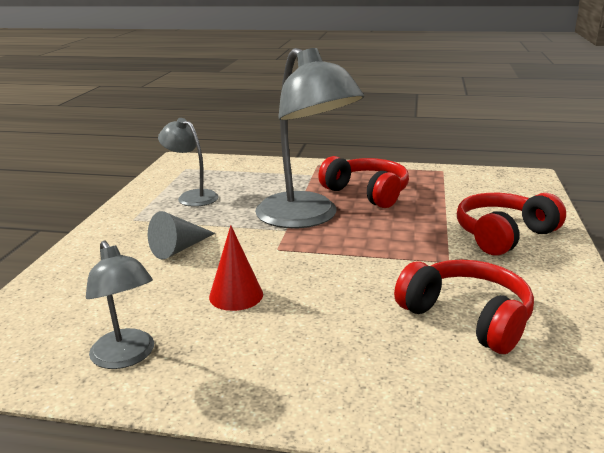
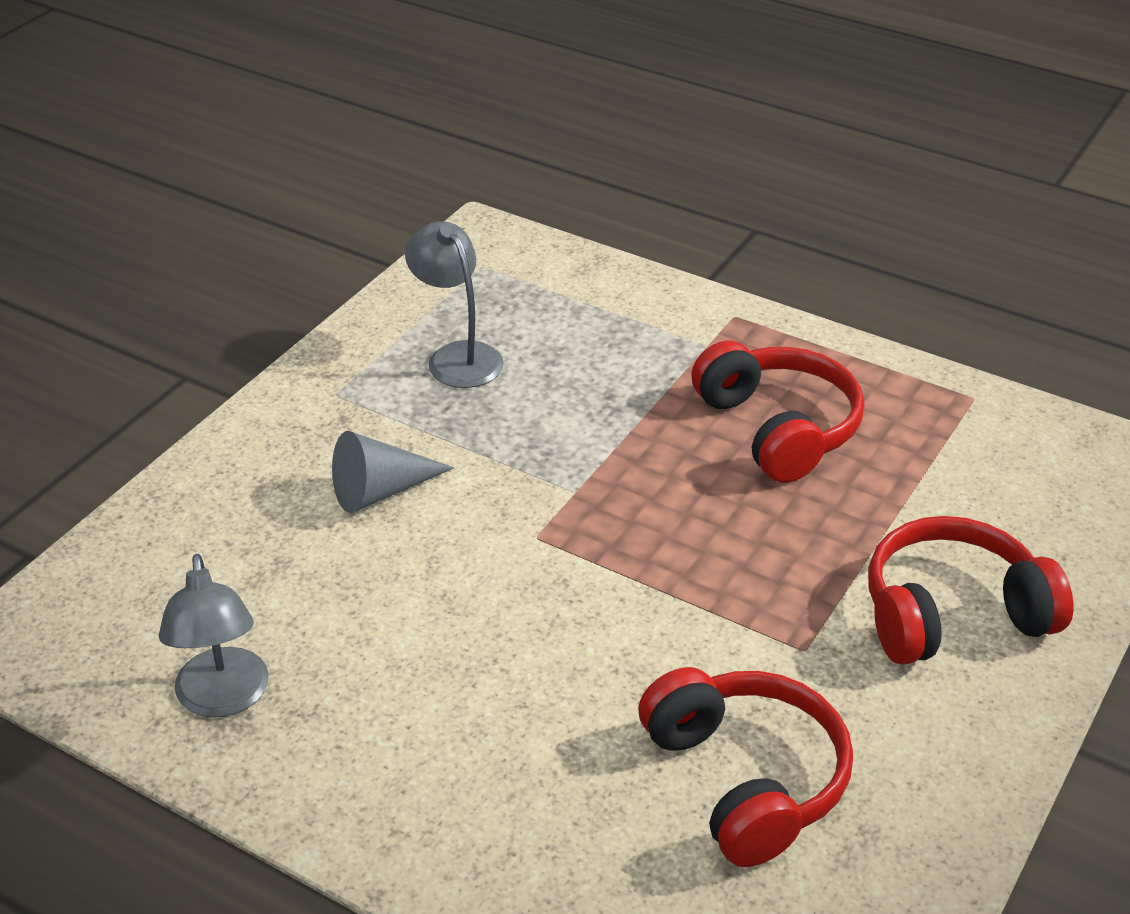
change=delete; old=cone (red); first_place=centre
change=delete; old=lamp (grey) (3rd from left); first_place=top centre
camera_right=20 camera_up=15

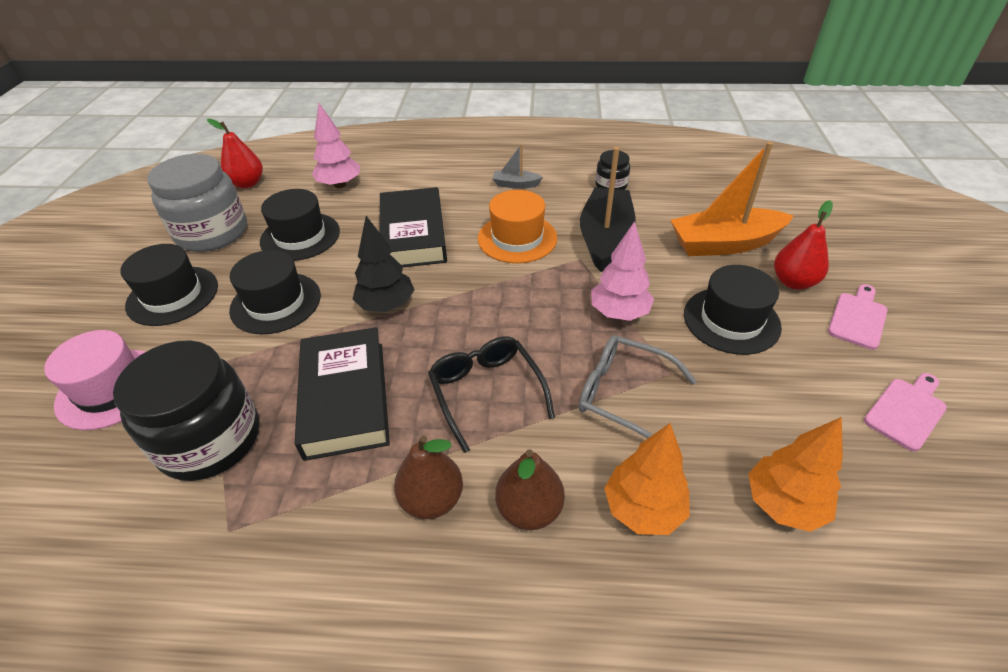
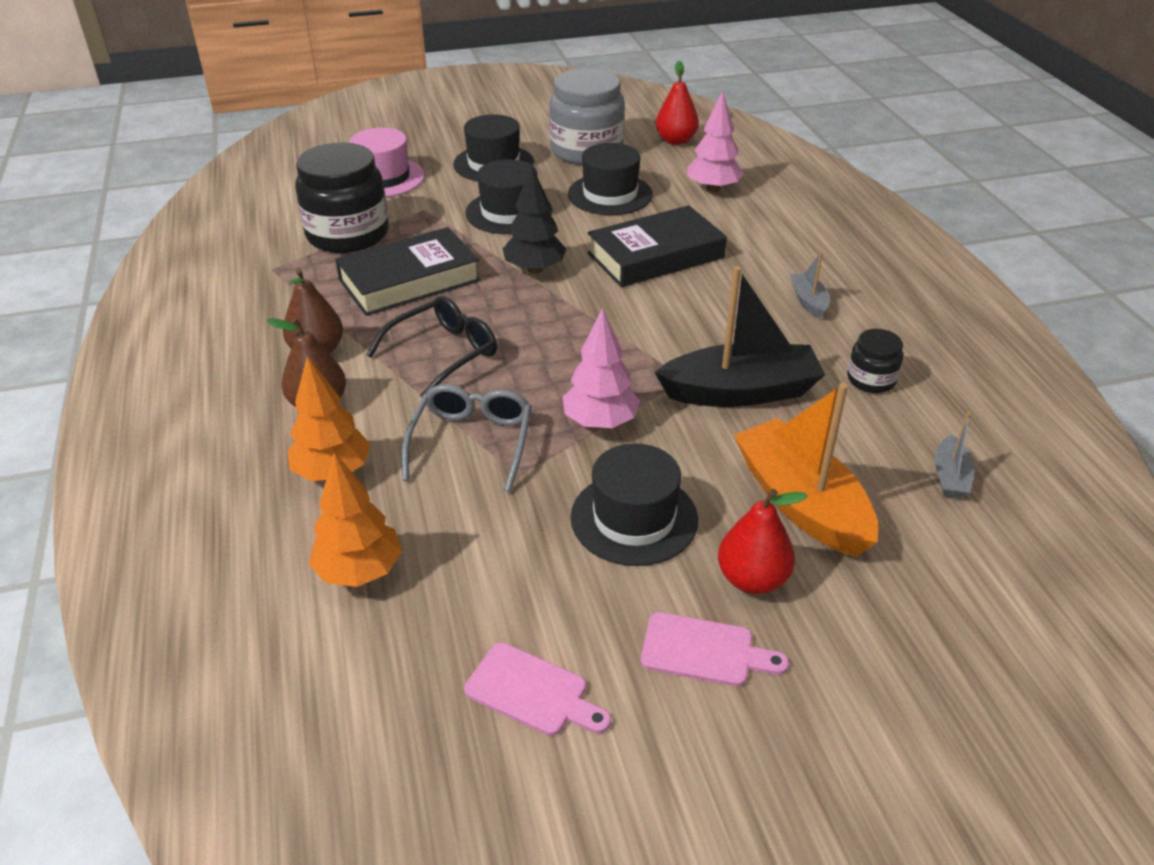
change=insert; new=boat (grey) (2nd from left); second_place=middle right
change=delete; old=hat (orange); first_place=centre
camera_right=70 camera_up=-5

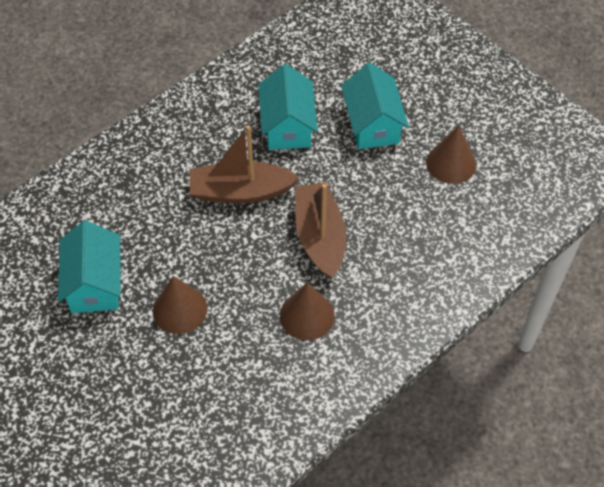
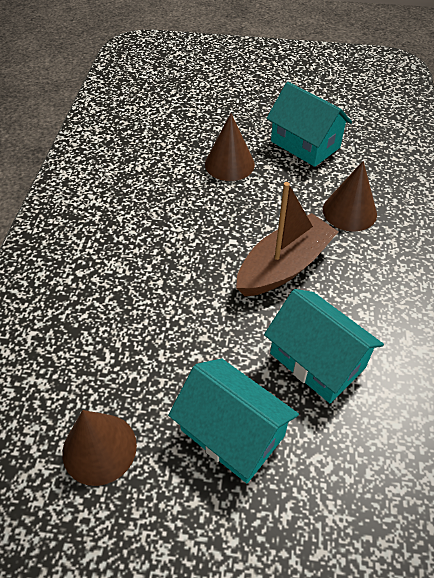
change=move; old=cone (brown) (2nd from left in the first image); new=cone (brown) (3rd from left); first_place=centre; second_place=middle right
change=delete; old=boat (brown) (2nd from left); first_place=centre
camera_right=140 camera_up=-5

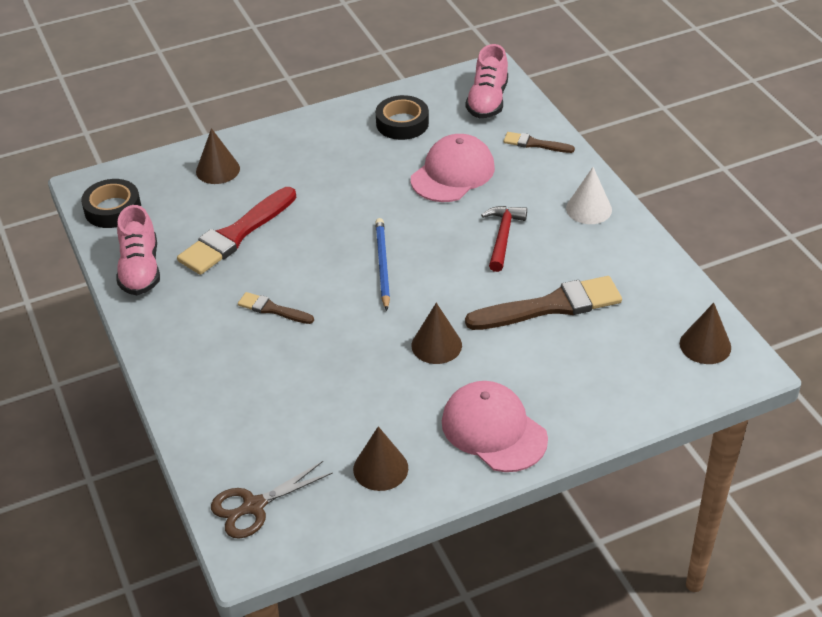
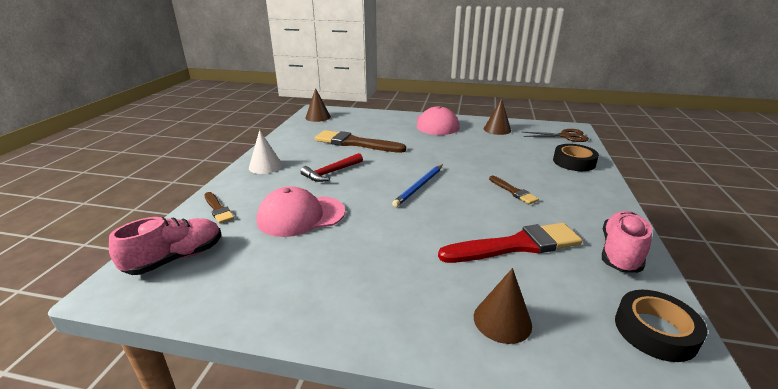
change=move; old=tape (black) (2nd from left in the first image); new=tape (black) (1st from left); first_place=top centre; second_place=middle right
change=delete; old=cone (brown) (3rd from left); first_place=centre
camera_right=-145 camera_up=-15

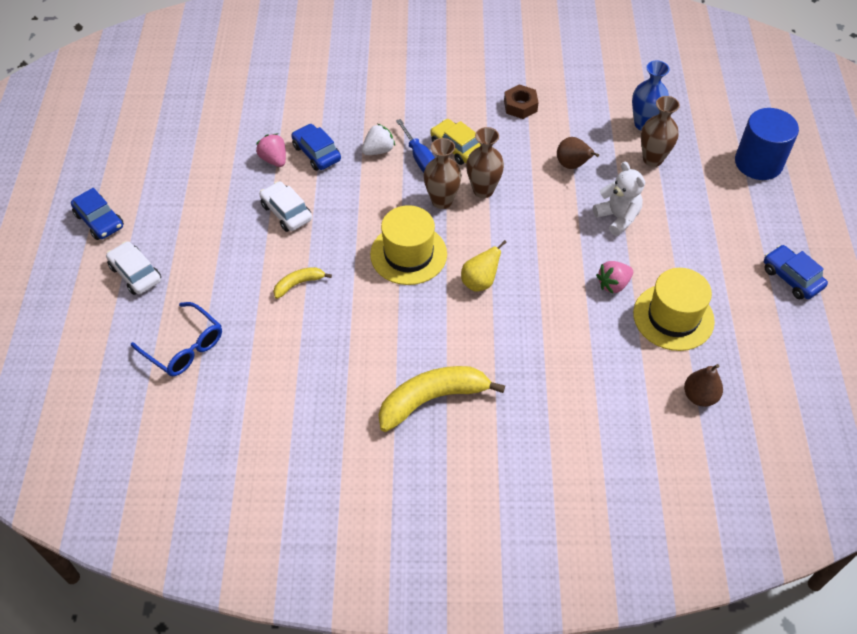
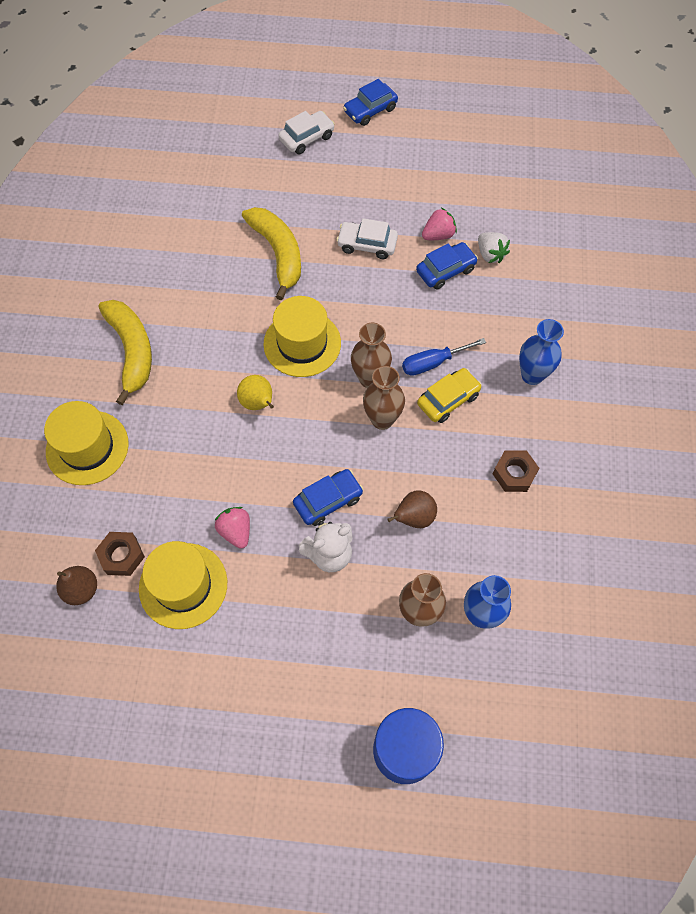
change=insert; new=hat (yellow) (1st from left); second_place=middle left
change=insert; new=nut (brown) (1st from left); second_place=middle left
change=resize; old=banana (yellow) (1st from left in the first image); first_place=centre; second_place=top centre; factor=1.99
change=move; old=car (blue) (3rd from left in the first image); new=car (blue) (1st from left); first_place=middle right; second_place=centre
change=rotate; old=car (white) (2nd from left); first_place=top centre; second_place=top centre; degrees=-135
change=move; old=strawberry (white); first_place=top centre; second_place=top right
change=insert; new=vase (blue) (2nd from left); second_place=middle right
change=delete; old=glasses (blue); first_place=middle left
camera_right=95 camera_up=10

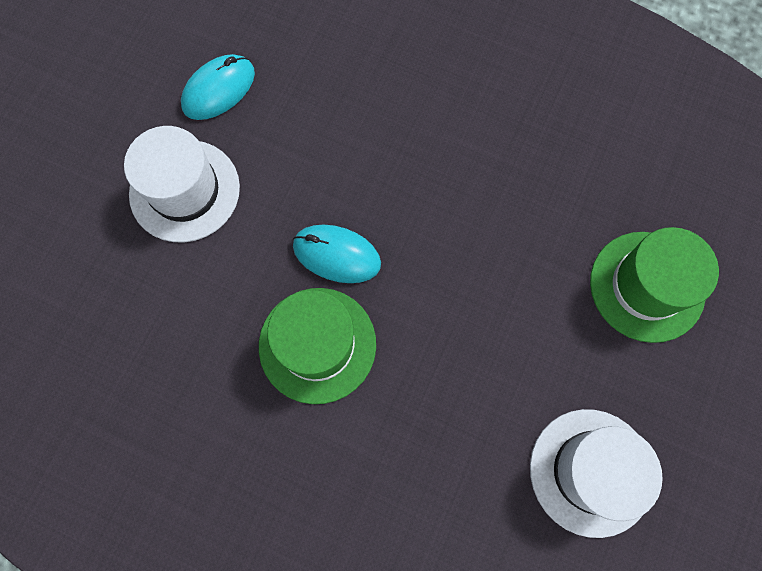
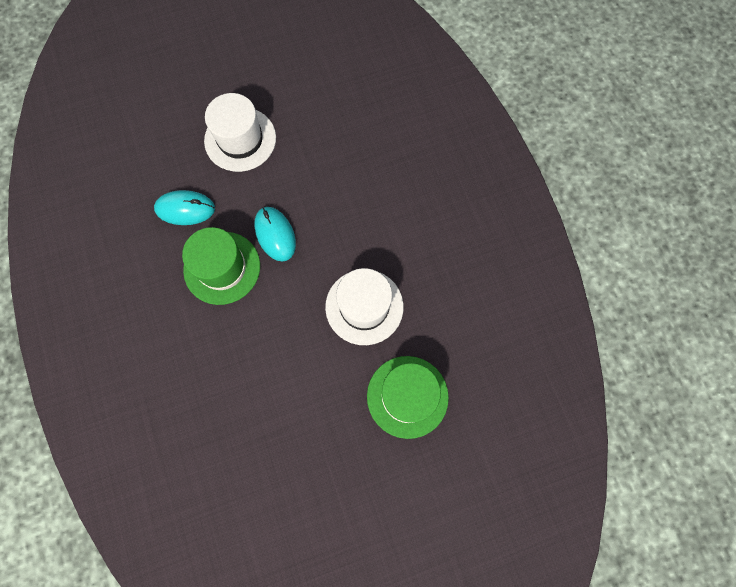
change=move; old=mouse (turquoise) (1st from left); first_place=top left; second_place=middle left
change=move; old=hat (white) (2nd from left); first_place=bottom right; second_place=centre
camera_right=45 camera_up=0

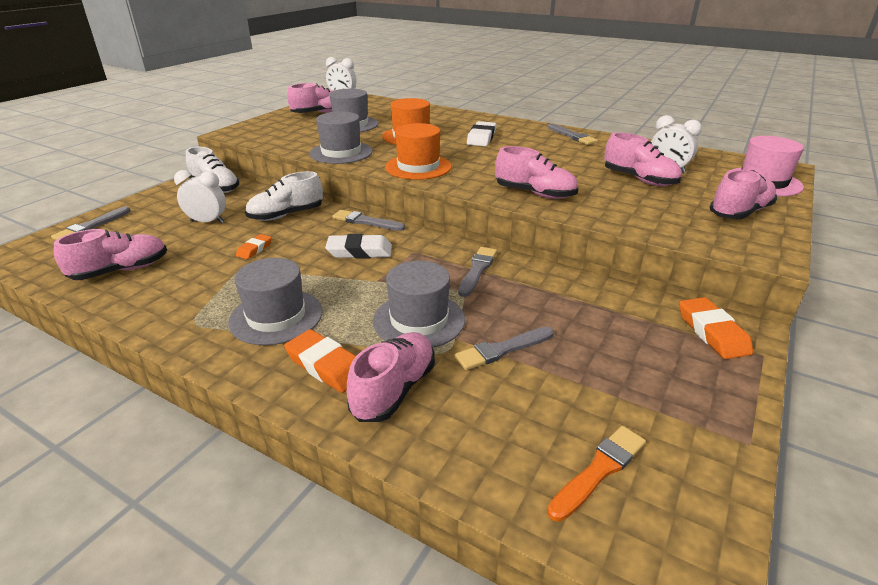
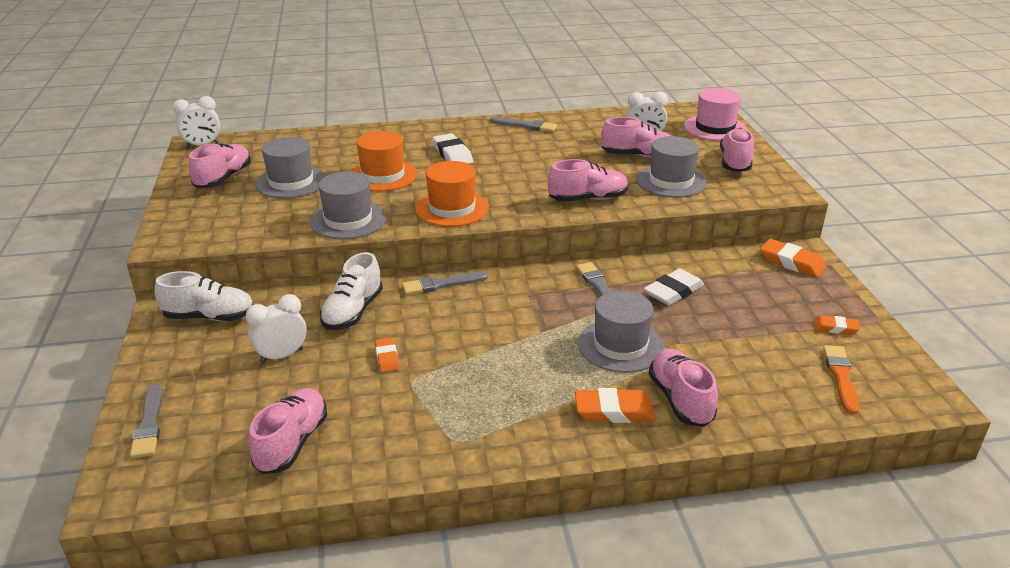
change=move; old=hat (grey) (1st from left in the first image); new=hat (grey) (4th from left); first_place=middle left; second_place=top centre
change=move; old=eraser (white) (1st from left in the first image); new=eraser (white) (2nd from left); first_place=centre; second_place=middle right
change=insert; new=eraser (orange) (4th from left); second_place=middle right
change=delete; old=brush (grey) (4th from left); first_place=centre
camera_right=-40 camera_up=0

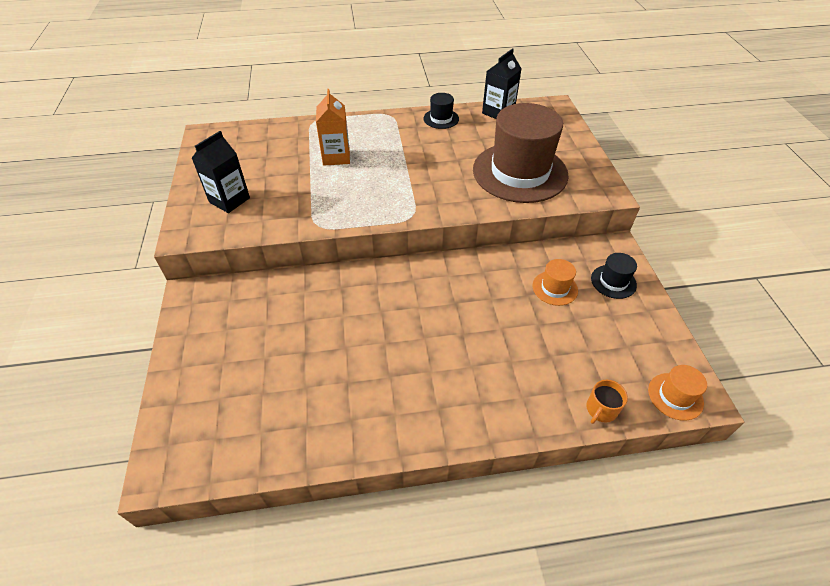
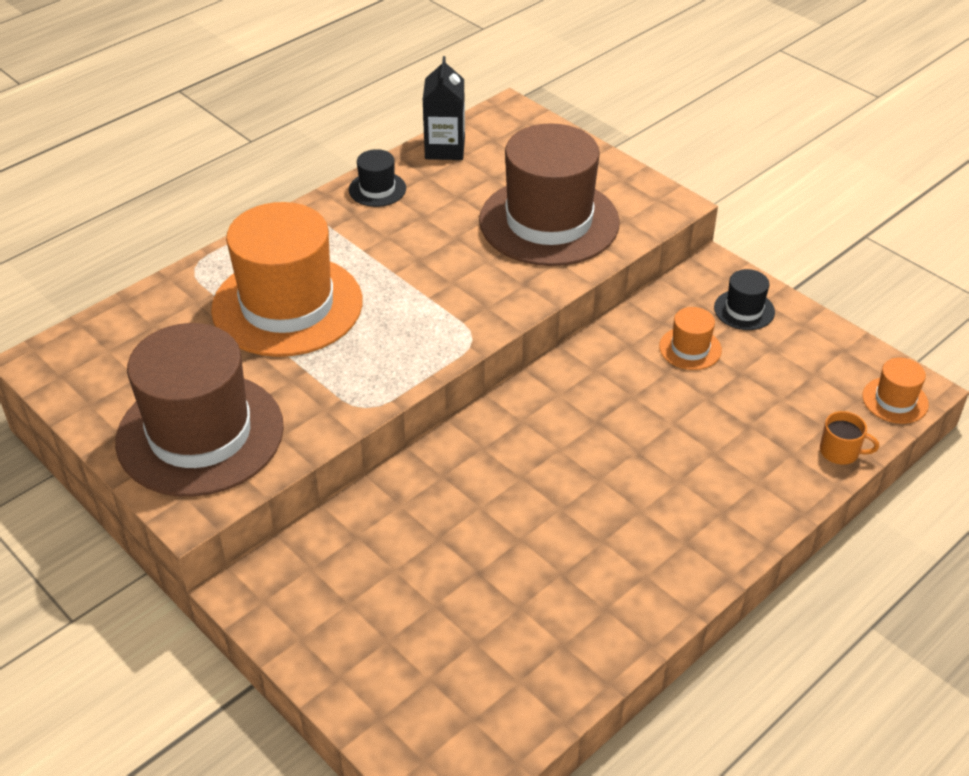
change=replace; old=carton (black) (1st from left); new=hat (brown) (1st from left); first_place=top left; second_place=middle left
change=replace; old=carton (orange); new=hat (orange) (1st from left); first_place=top centre; second_place=middle left
change=rotate; old=mug (orange); first_place=bottom right; second_place=middle right; degrees=-75
camera_right=-35 camera_up=-5

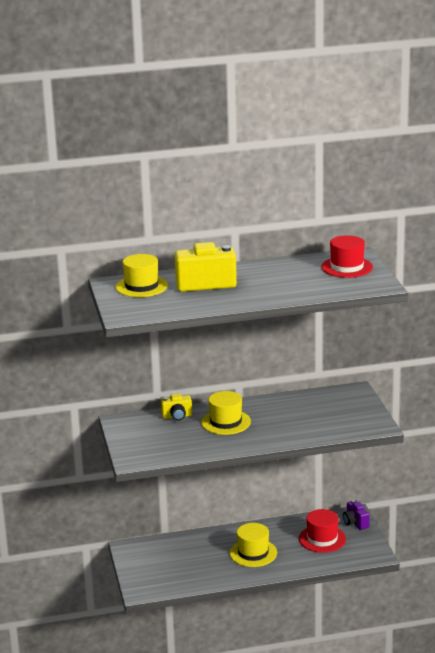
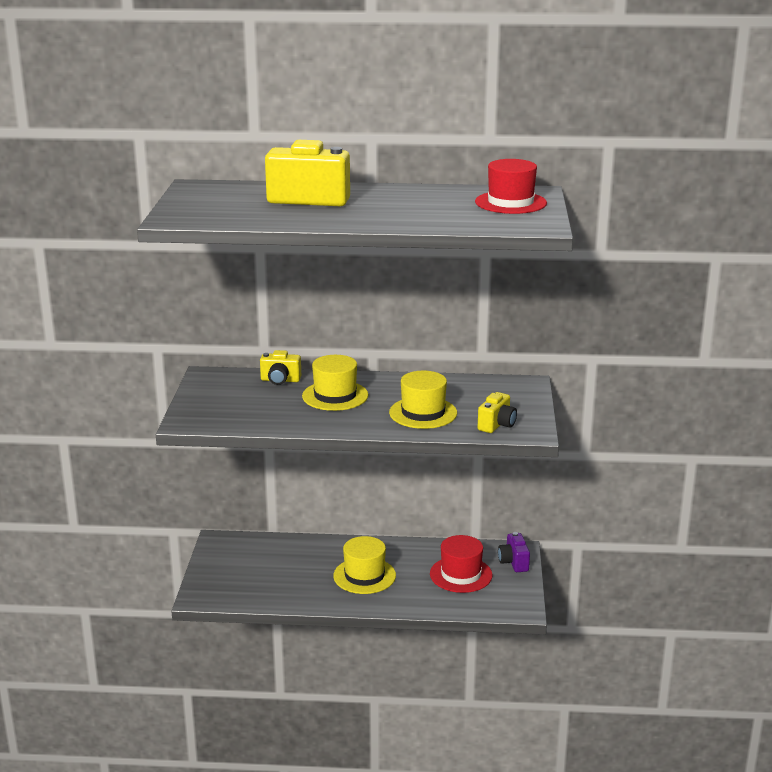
change=move; old=hat (yellow) (1st from left in the first image); new=hat (yellow) (3rd from left); first_place=middle left; second_place=centre
change=insert; new=camera (yellow) (3rd from left); second_place=centre
camera_right=15 camera_up=0

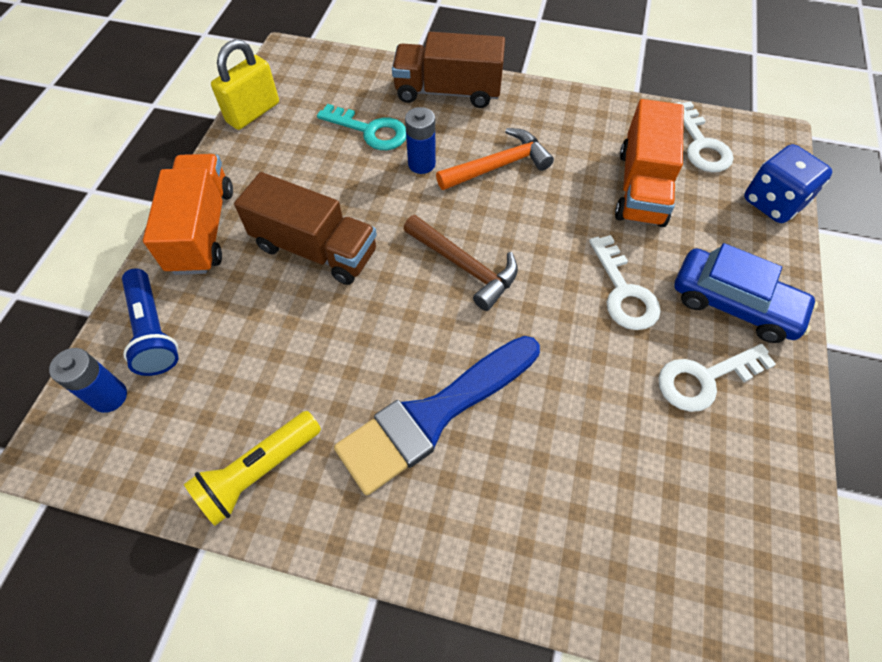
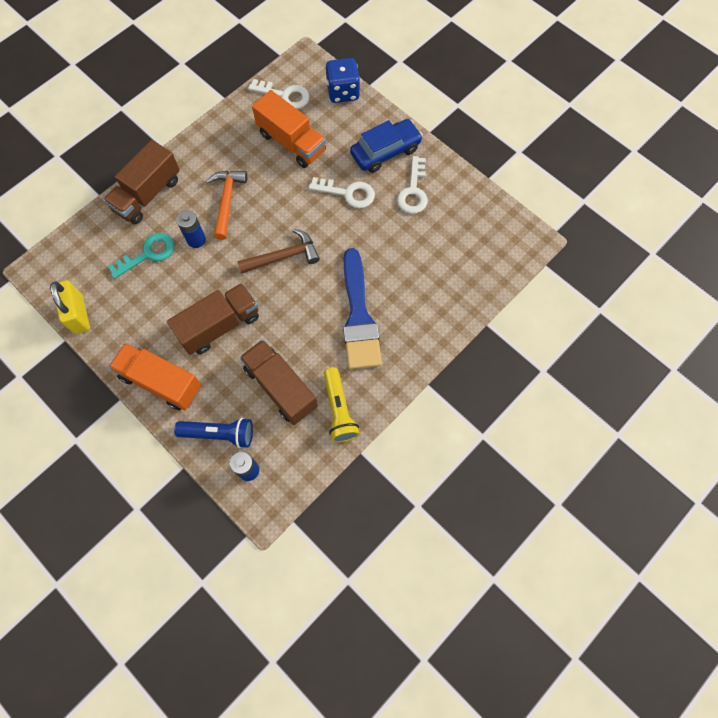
change=insert; new=truck (brown) (3rd from left); second_place=centre
camera_right=-60 camera_up=10

